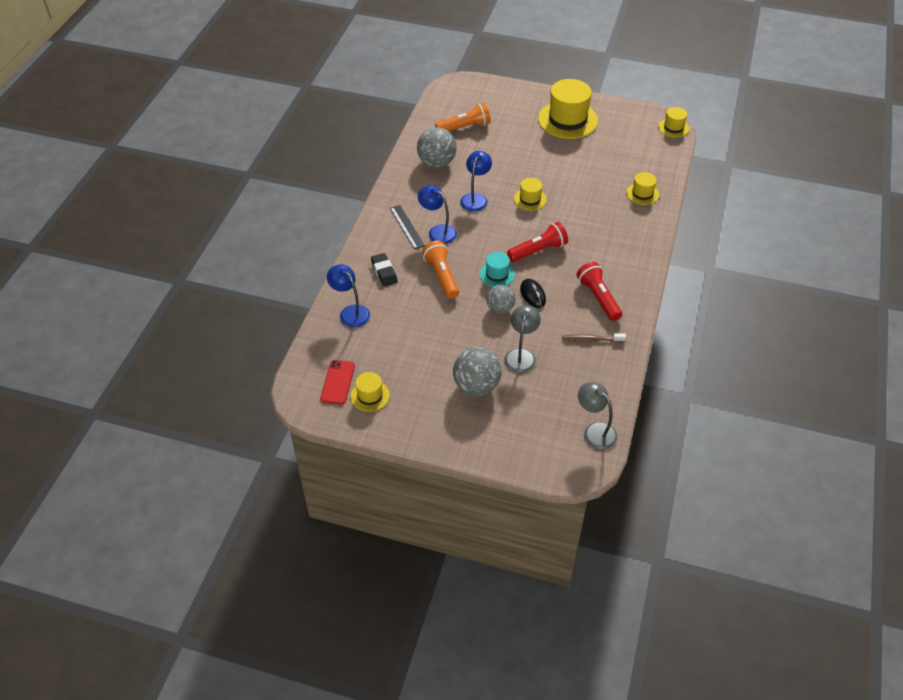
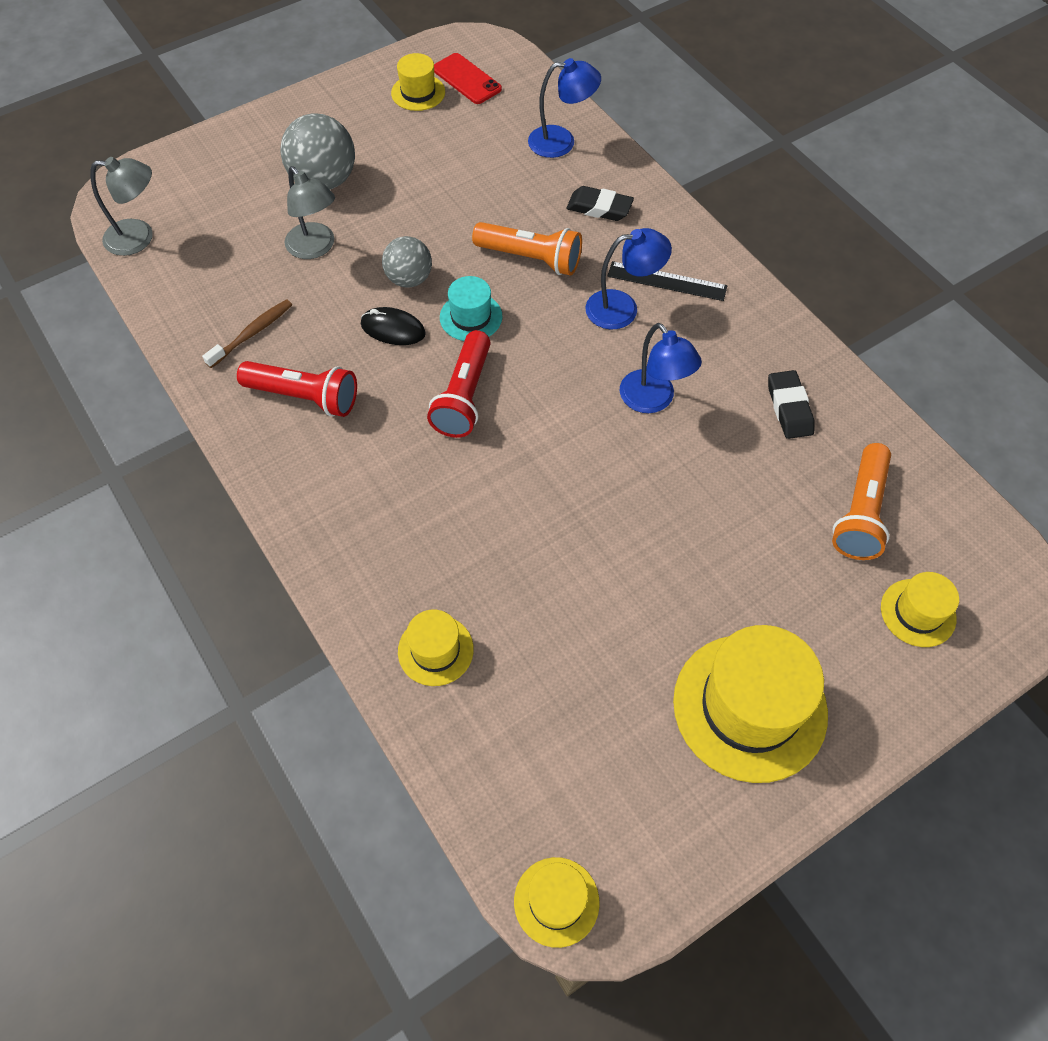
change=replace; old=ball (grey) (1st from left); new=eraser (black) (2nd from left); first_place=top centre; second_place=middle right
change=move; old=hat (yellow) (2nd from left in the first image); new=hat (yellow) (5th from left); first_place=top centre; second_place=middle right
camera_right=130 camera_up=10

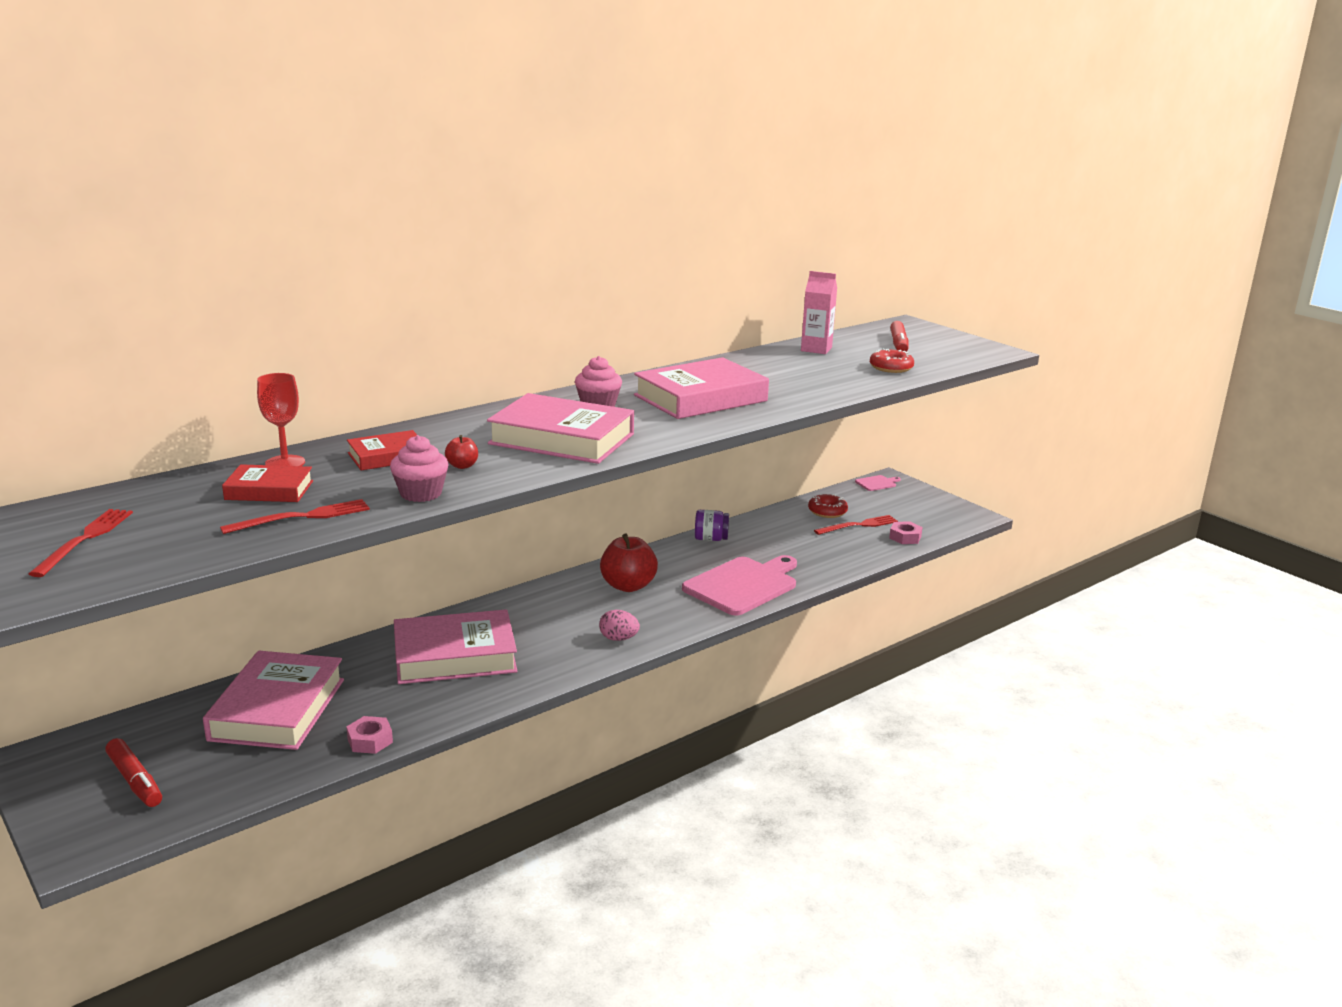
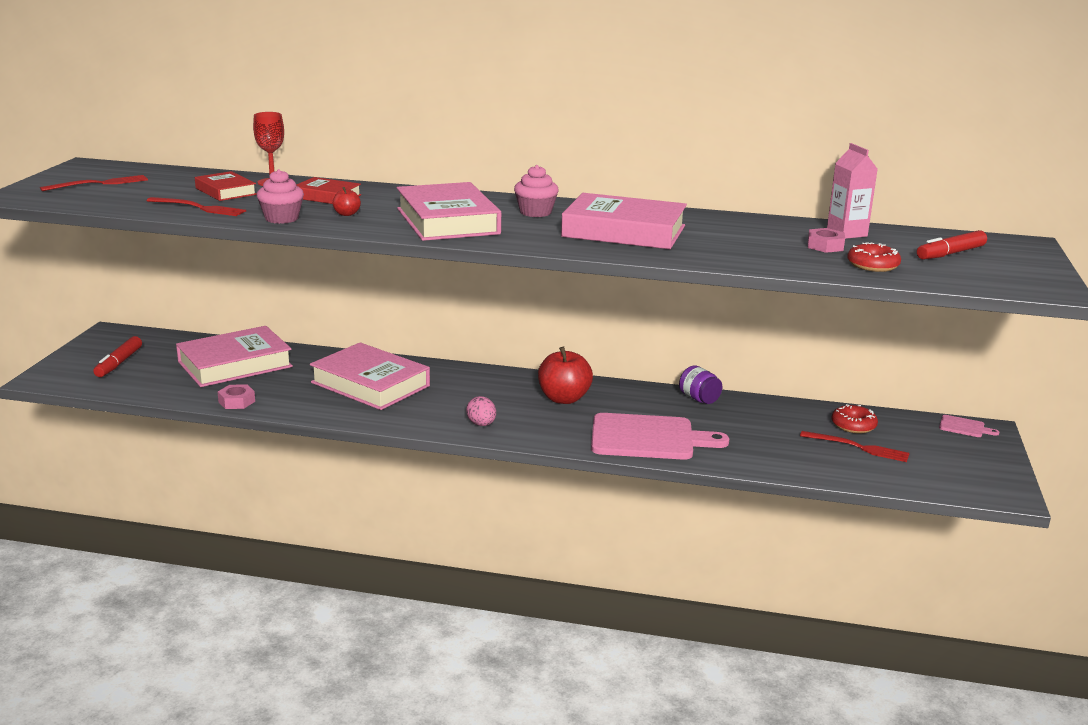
change=move; old=nut (pink) (2nd from left); first_place=middle right; second_place=top right
camera_right=50 camera_up=0

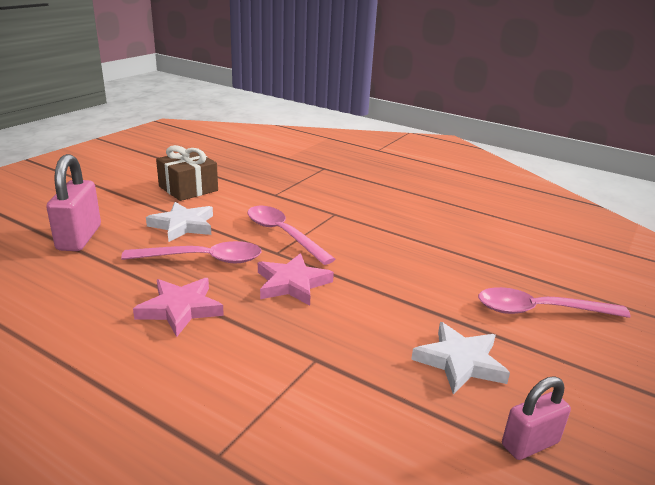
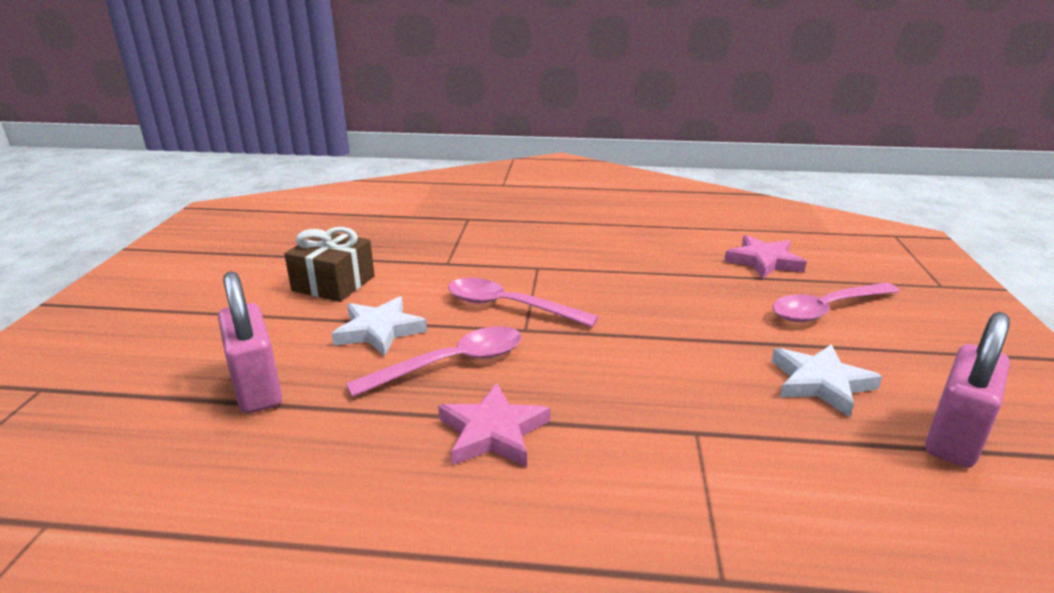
change=move; old=star (pink) (2nd from left); first_place=centre; second_place=middle right
change=resize; old=padlock (pink) (2nd from left); first_place=bottom right; second_place=middle right; factor=1.57
camera_right=-25 camera_up=0

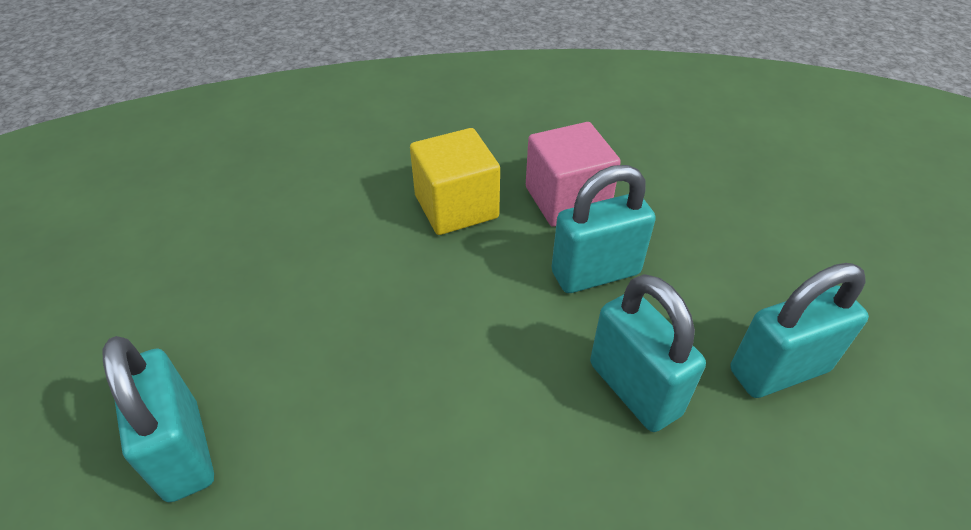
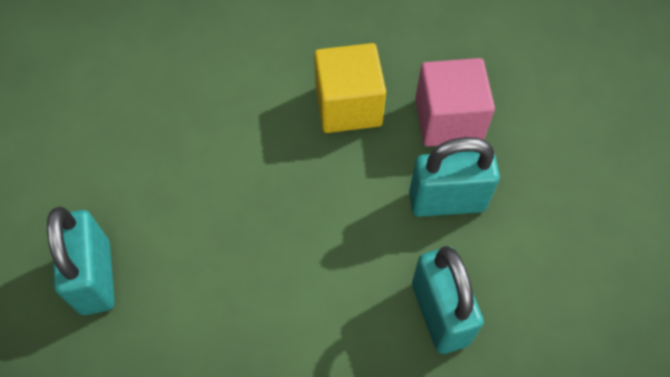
change=delete; old=padlock (turquoise) (4th from left); first_place=middle right
camera_right=15 camera_up=15

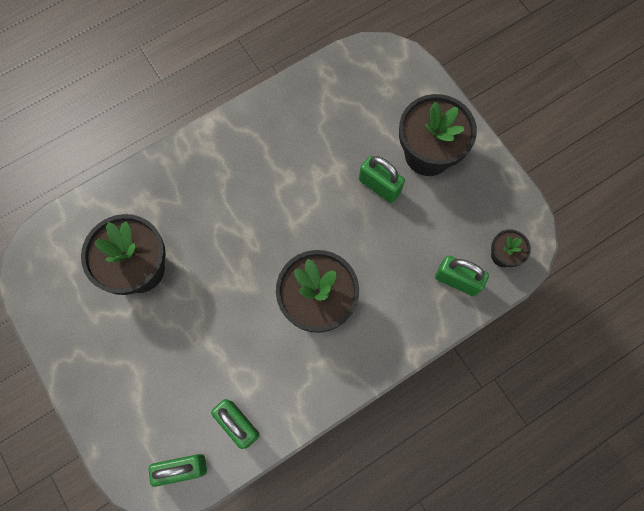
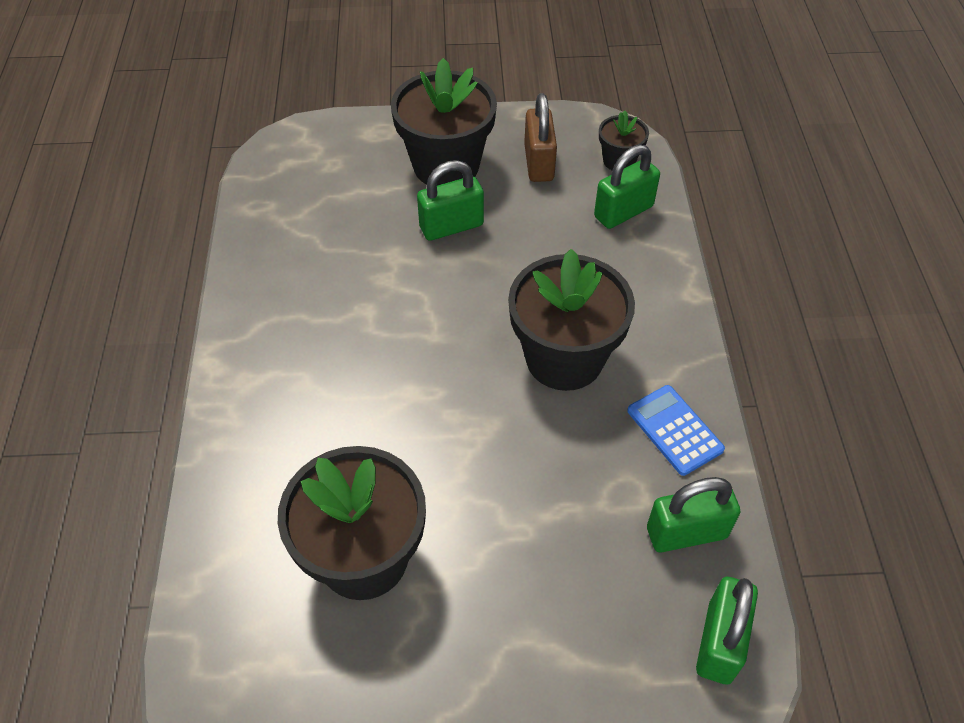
change=insert; new=padlock (brown); second_place=top centre
change=insert; new=calculator (blue); second_place=middle right
camera_right=-60 camera_up=-20

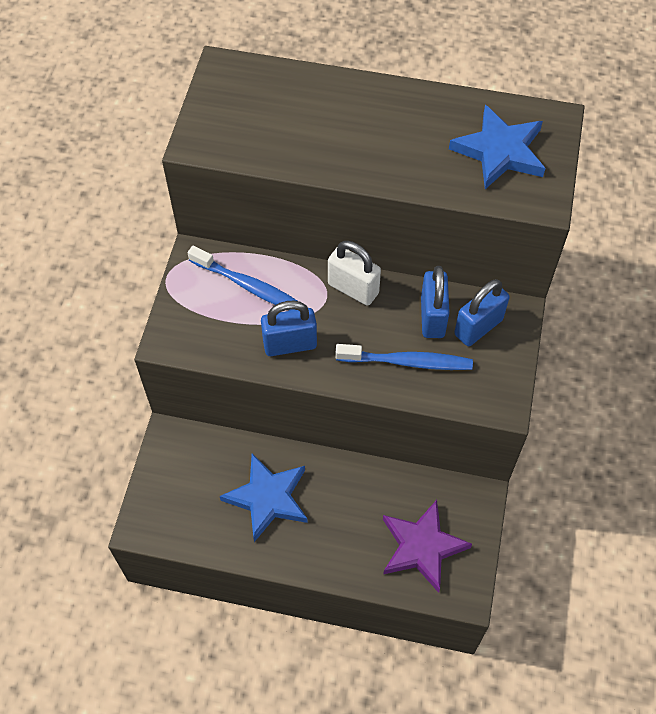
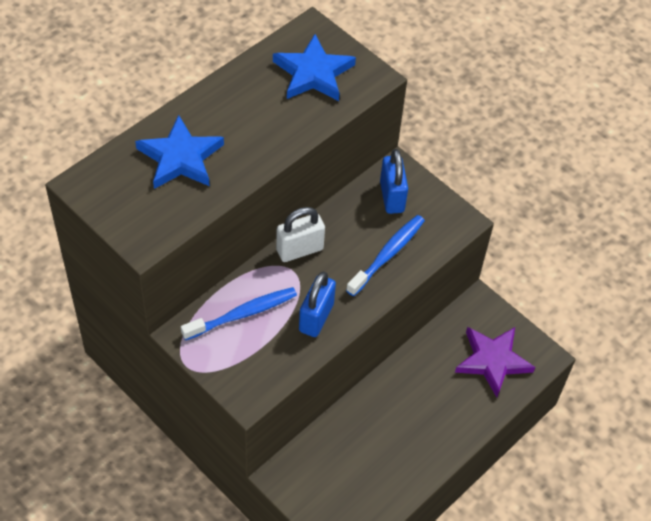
change=move; old=star (blue) (1st from left); first_place=bottom centre; second_place=top left
change=delete; old=padlock (blue) (2nd from left); first_place=centre
camera_right=-60 camera_up=-5

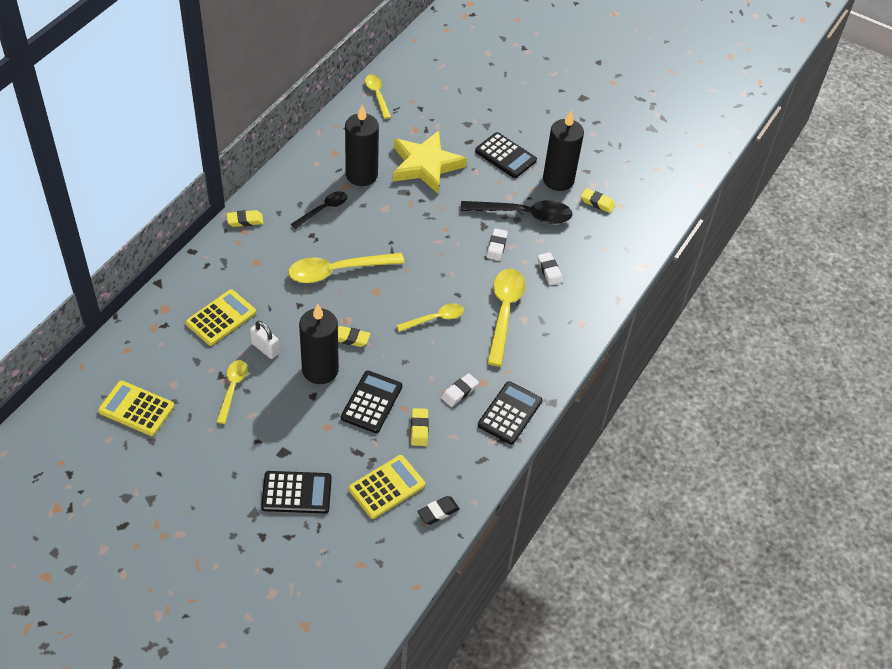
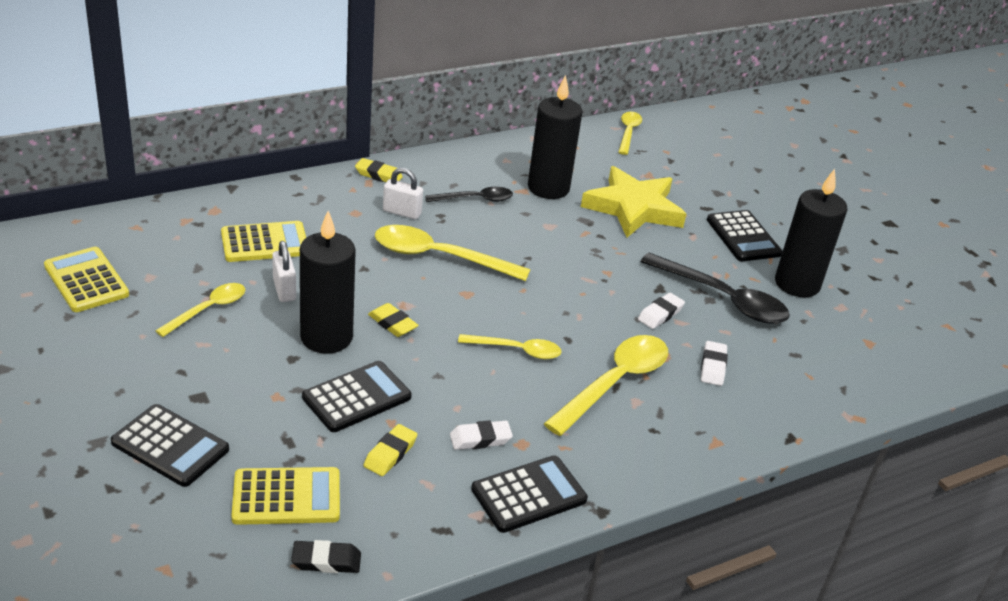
change=insert; new=padlock (white) (2nd from left); second_place=top centre
change=delete; old=eraser (yellow) (4th from left); first_place=top right
camera_right=30 camera_up=-15

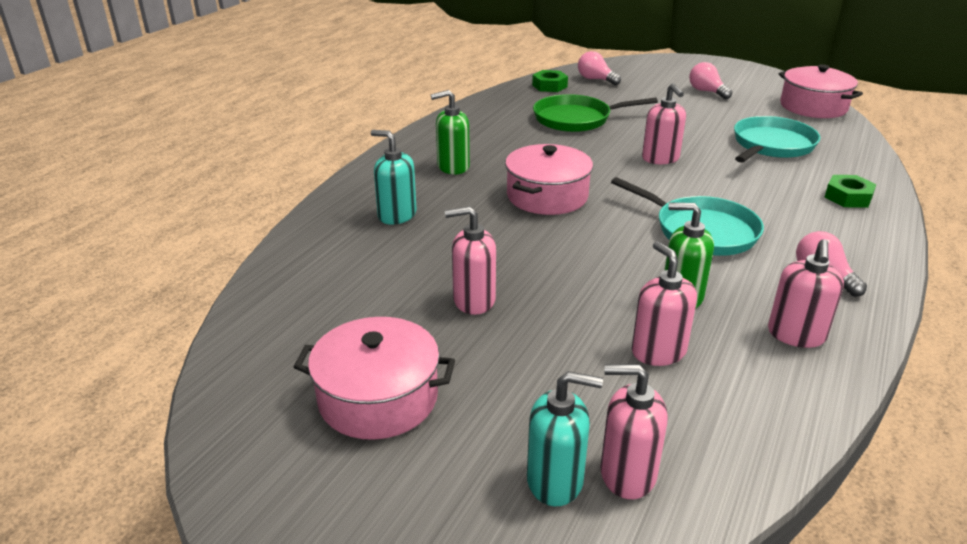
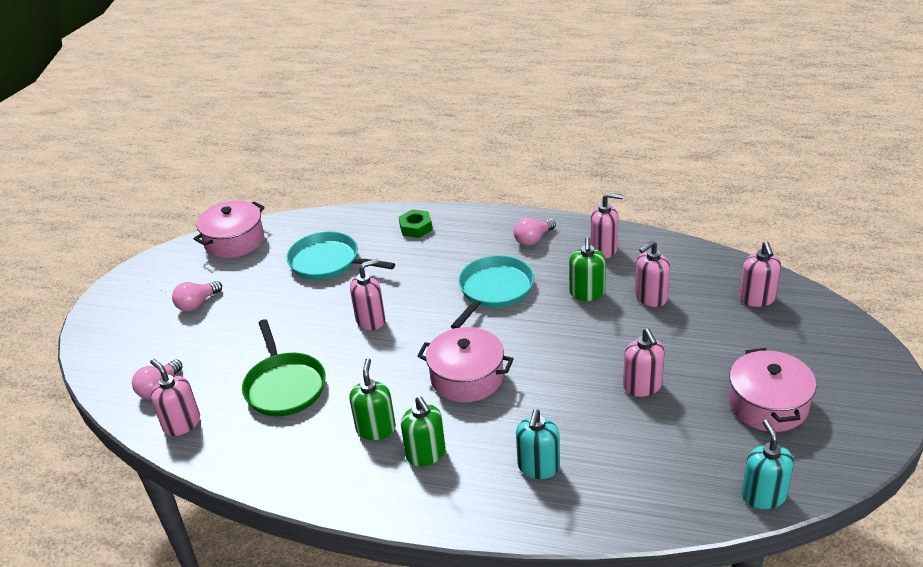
change=replace; old=nut (green) (1st from left); new=soap dispenser (pink) (1st from left); first_place=top centre; second_place=bottom left
change=insert; new=soap dispenser (green) (1st from left); second_place=bottom centre
change=move; old=soap dispenser (turquoise) (2nd from left); first_place=bottom centre; second_place=bottom right
camera_right=-100 camera_up=5

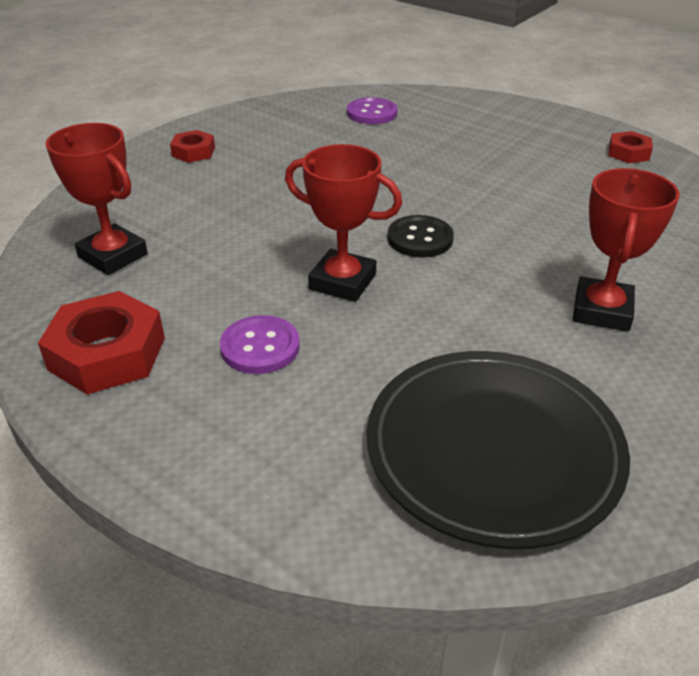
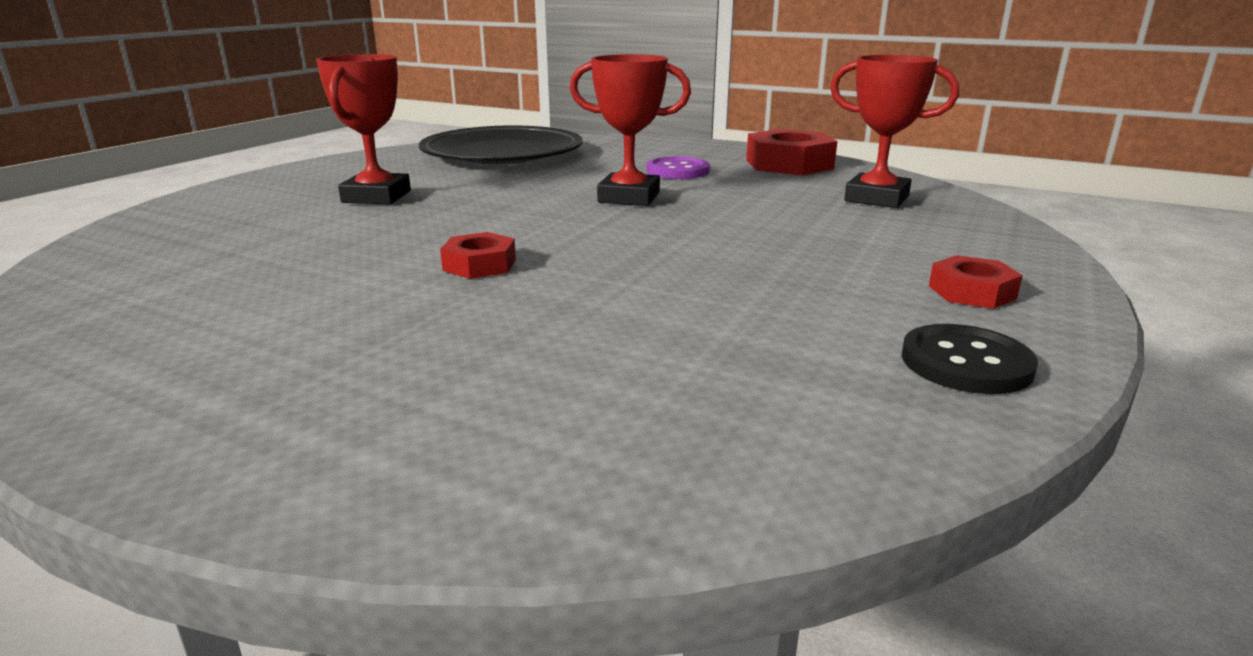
change=move; old=nut (red) (3rd from left in the first image); new=nut (red) (1st from left); first_place=top right; second_place=centre
change=move; old=button (black); first_place=centre; second_place=middle right
change=delete; old=button (purple) (2nd from left); first_place=top centre
camera_right=170 camera_up=-15

